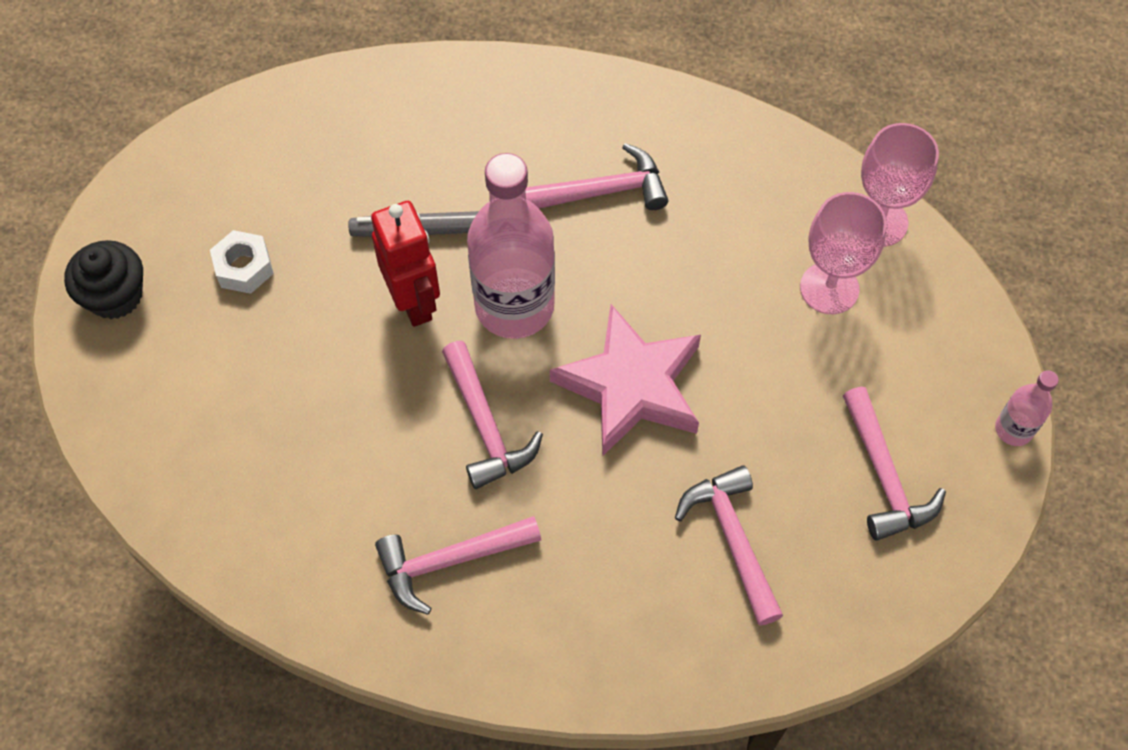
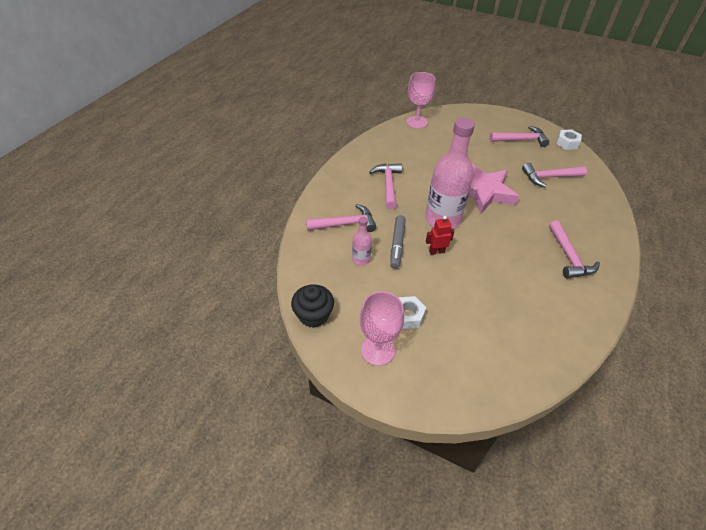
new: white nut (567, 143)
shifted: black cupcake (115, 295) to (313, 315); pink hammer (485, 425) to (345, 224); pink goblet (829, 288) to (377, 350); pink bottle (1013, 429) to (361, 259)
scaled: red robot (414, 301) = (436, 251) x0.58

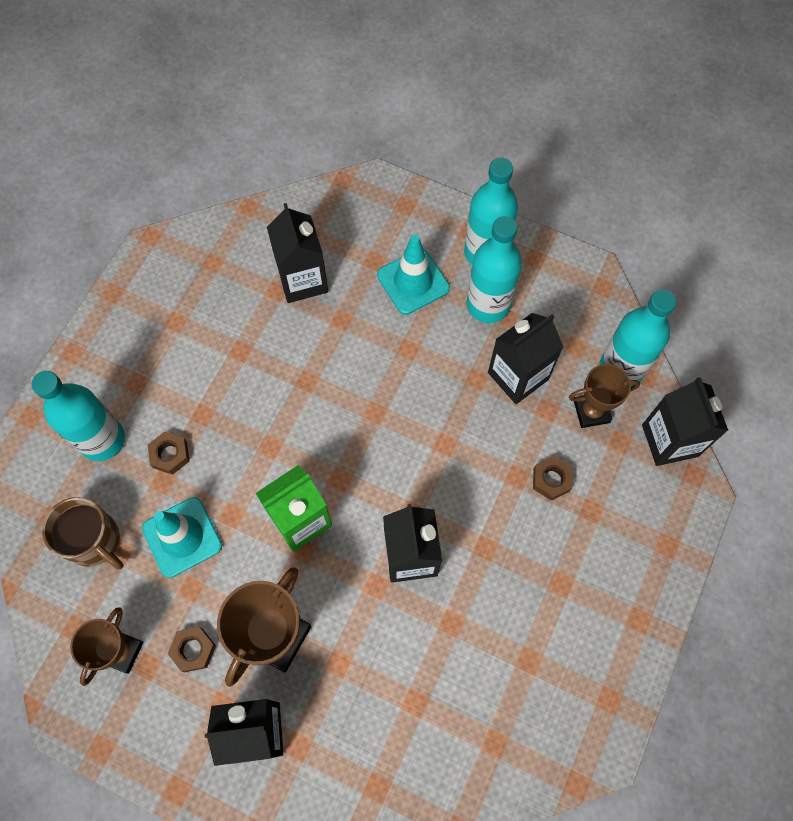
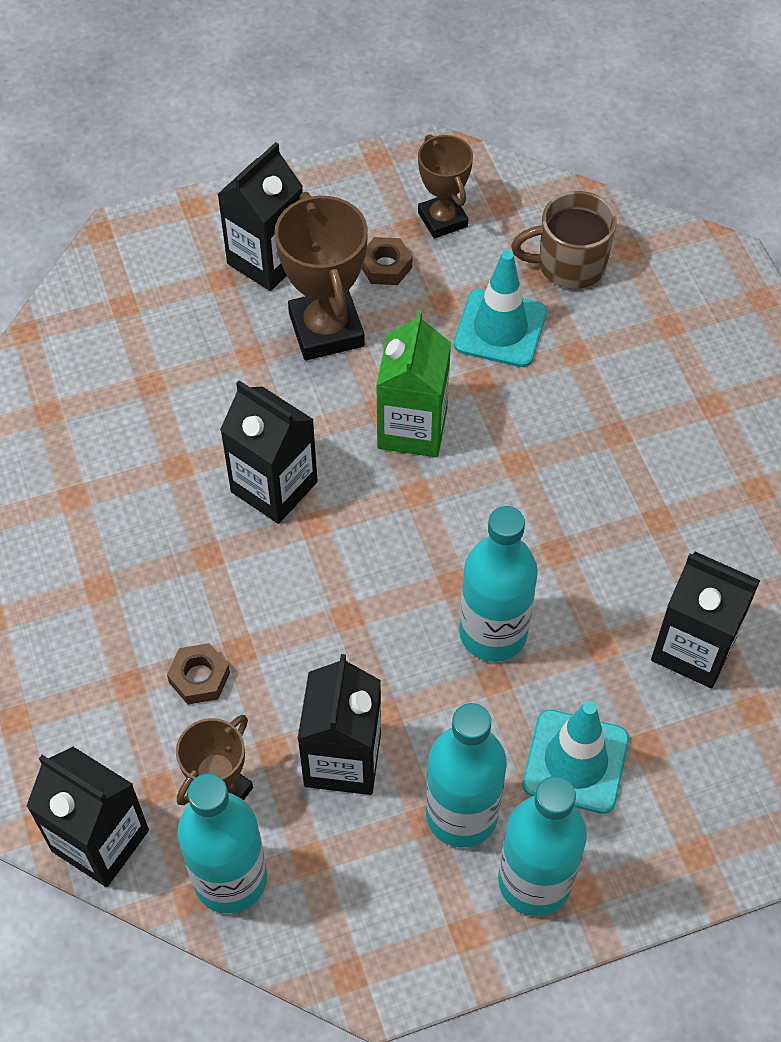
gone: brown nut (170, 455)
shifted: turquoise bottle (102, 440) to (493, 633)

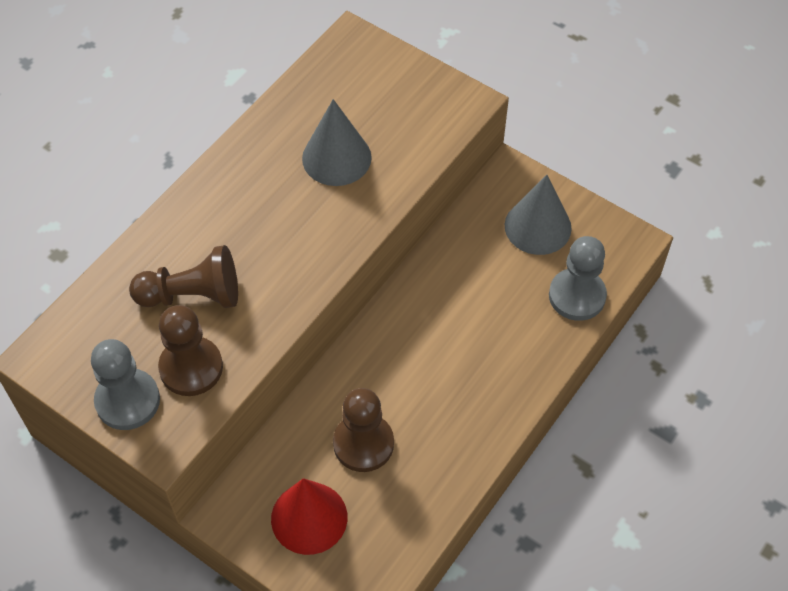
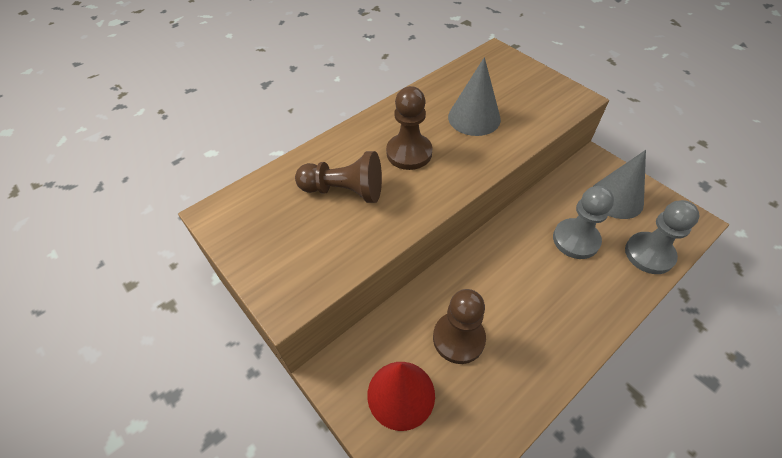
shifted: grey pawn (127, 401) to (575, 240); brown pawn (191, 368) to (409, 153)

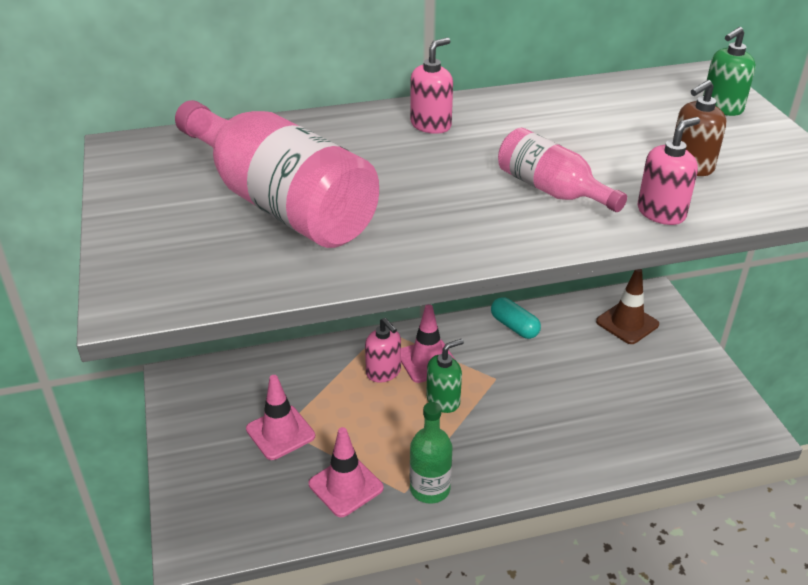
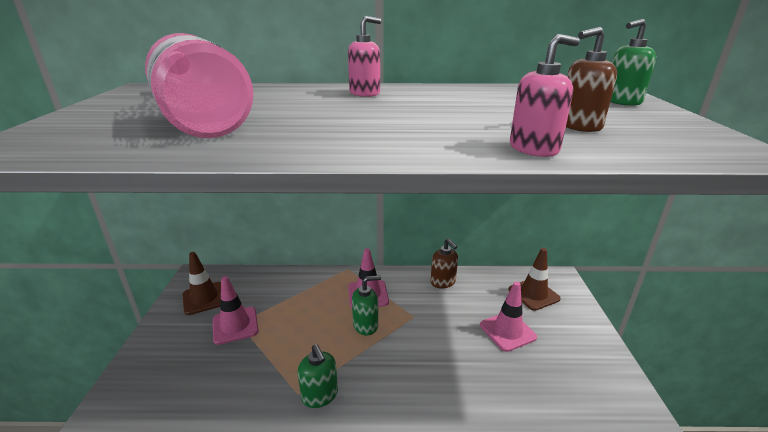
gone: pink soap dispenser (383, 372); pink bottle (551, 190)
new: brown traffic cone (204, 298)
shifted: pink traffic cone (346, 486) to (507, 331)
swapped: green bottle (430, 489) to green soap dispenser (320, 395); turquoise capsule (514, 326) to brown soap dispenser (443, 282)

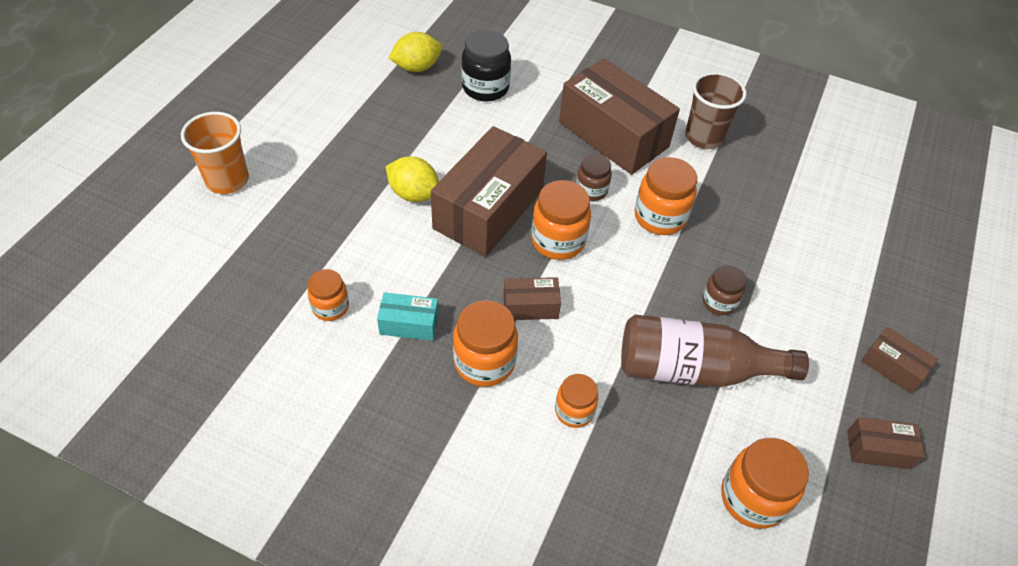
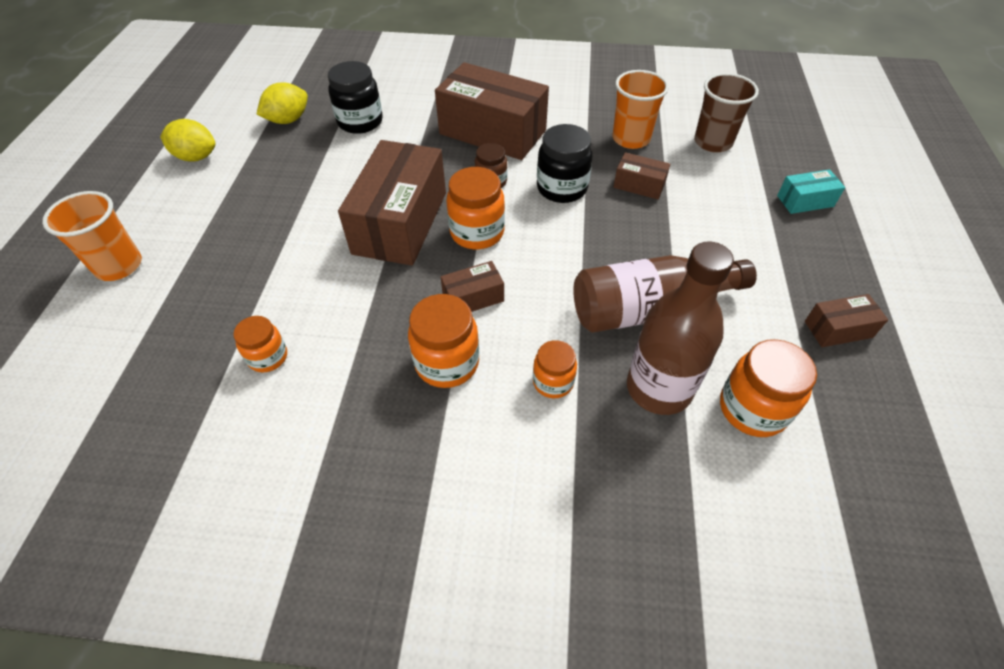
gone: brown jar (719, 302)
new: orange cup (631, 139); brown bottle (659, 388)
shifted: turquoise box (409, 324) to (805, 201); yellow lemon (414, 194) to (196, 157); brown cup (704, 137) to (713, 142); brown box (892, 367) to (639, 185)
repainted: orange jar (660, 217) to black jar (562, 188)

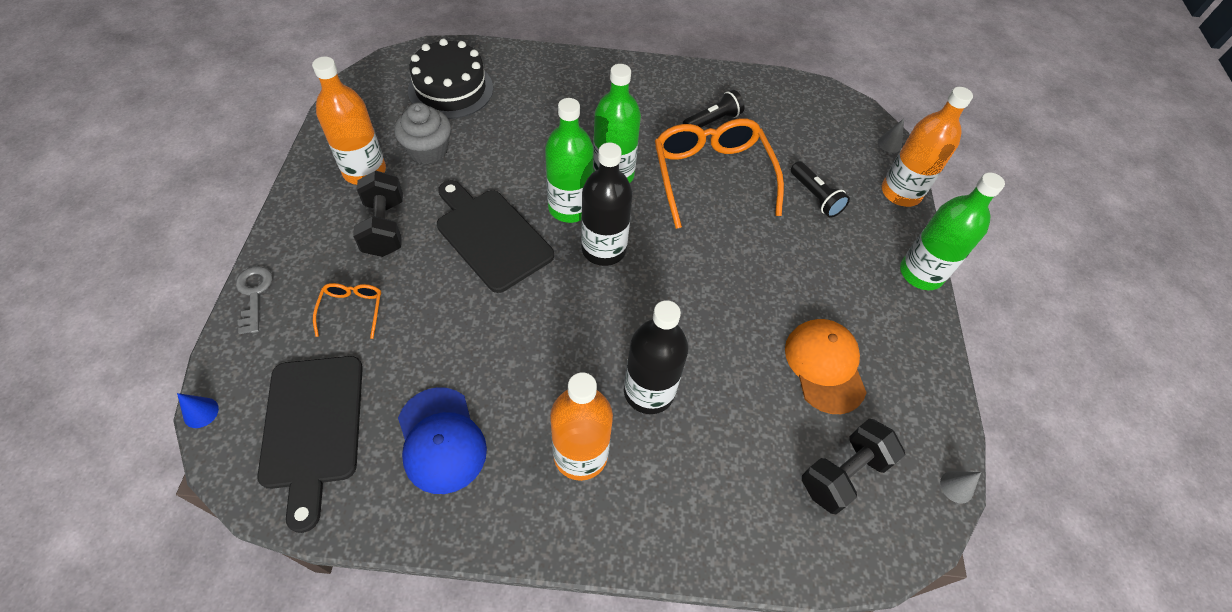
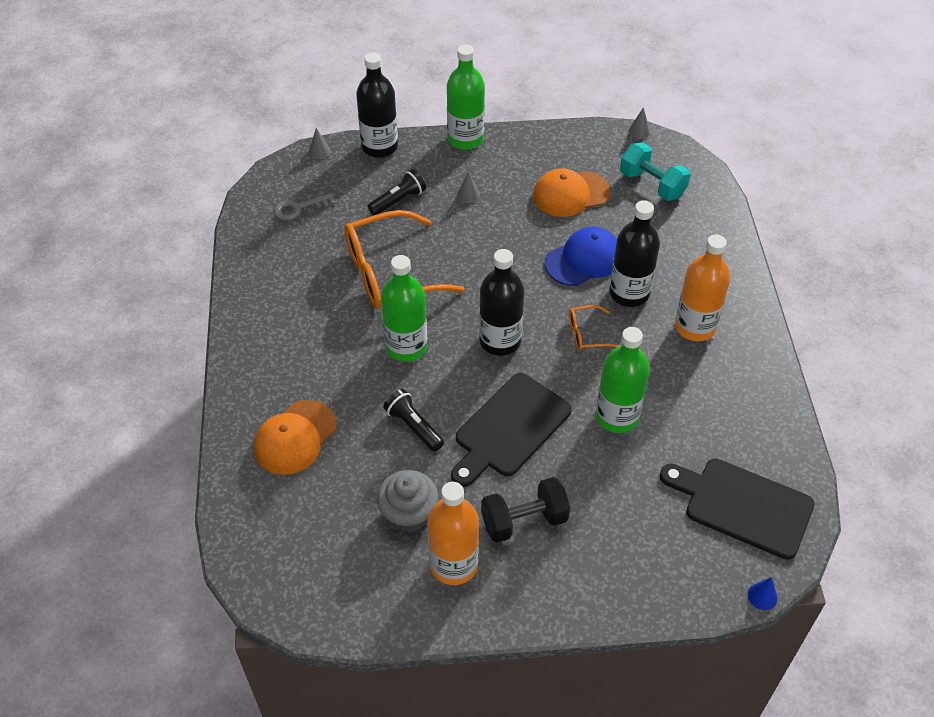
gone: black cake (451, 89)
new: orange cap (295, 437); grey cone (468, 195)
shifted: grey key (254, 294) to (299, 208); orange glasses (352, 310) to (587, 333); blue cap (441, 440) to (583, 259); green bottle (569, 207) to (617, 416); black flashlight (713, 121) to (413, 426)
repainted: black dumbbell (843, 474) to turquoise dumbbell (652, 184); orange bottle (900, 193) to black bottle (379, 147)
rotated: black cutting board (313, 428) = (742, 506) 135 degrees counterclockwise

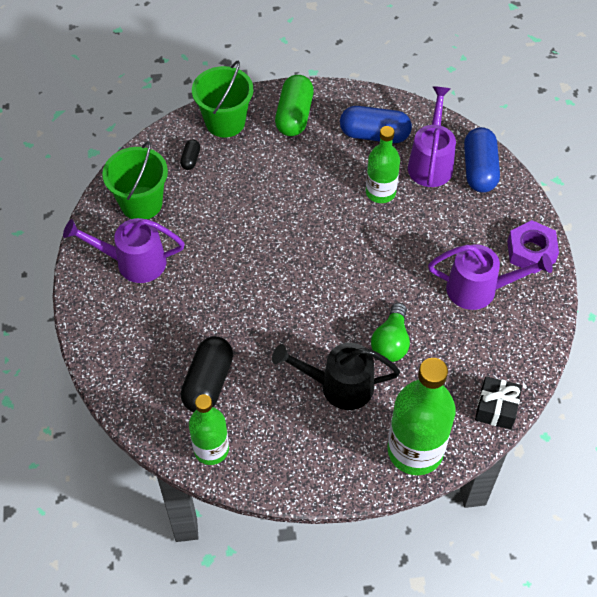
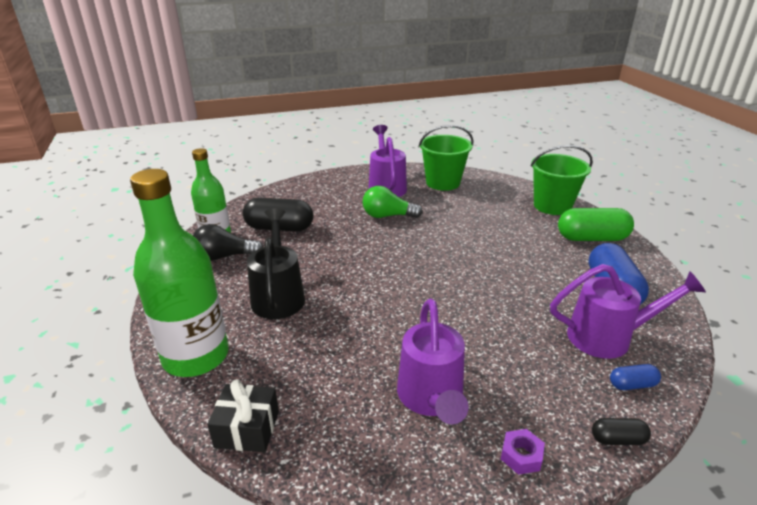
gone: green bottle (380, 192)
new: black light bulb (224, 256)
shifted: black capsule (191, 159) to (617, 439); green light bulb (391, 342) to (388, 216)
scaled: blue capsule (479, 170) = (632, 385) x0.48; purple nut (531, 252) = (521, 456) x0.54

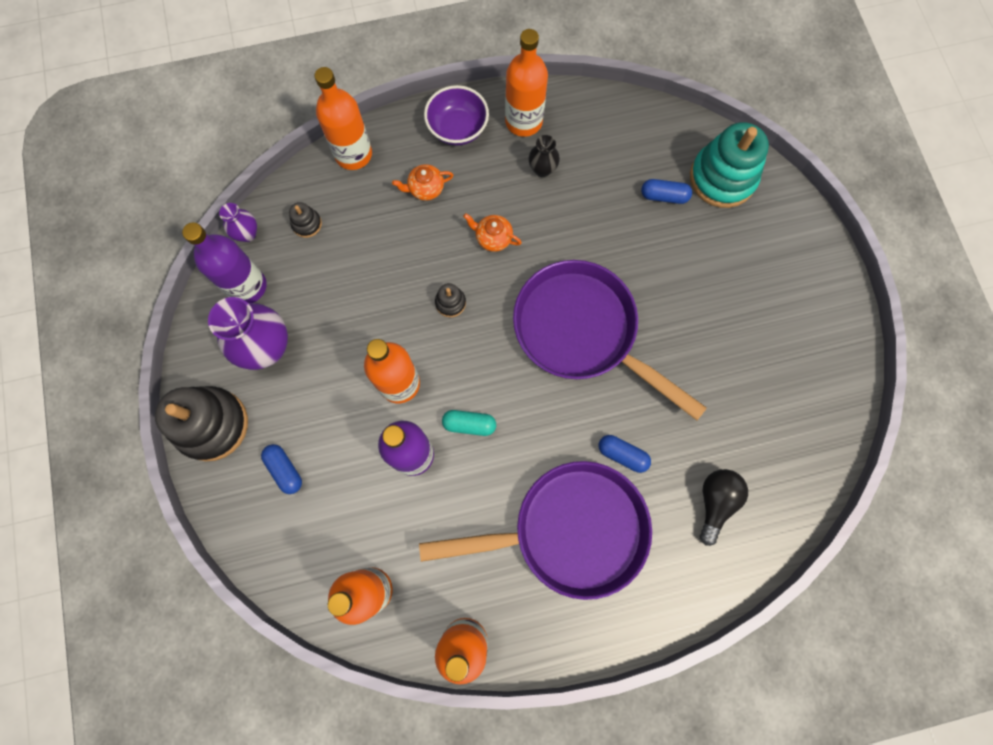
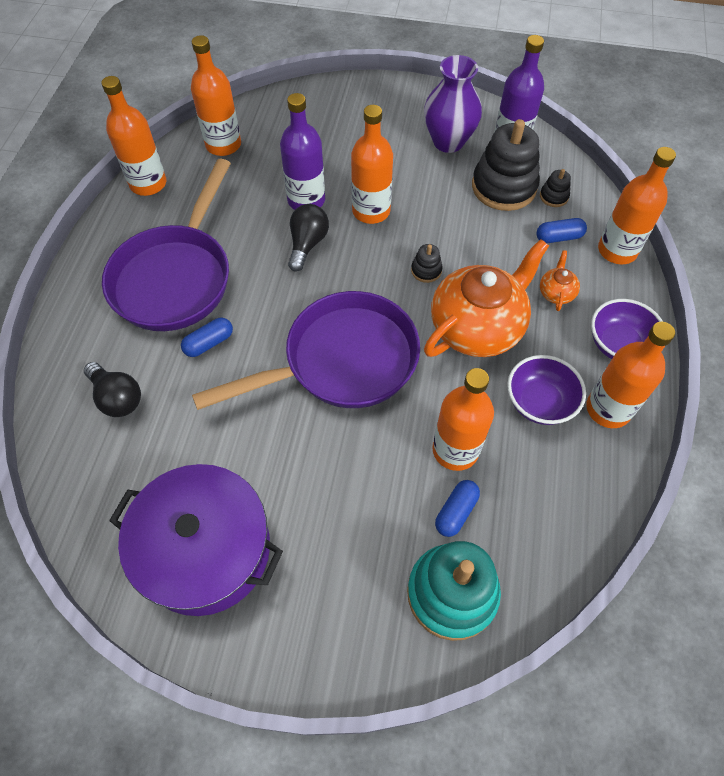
gone: purple vase (247, 234)
new: purple pot (205, 549); orange bottle (455, 450)
shifted: black stacking toy (212, 425) to (503, 187); blue capsule (285, 470) to (559, 237)
swapped: turquoise capsule (469, 424) to black light bulb (307, 244); black vase (542, 169) to purple bowl (539, 402)
scaled: orange teapot (493, 238) = (477, 327) x2.38

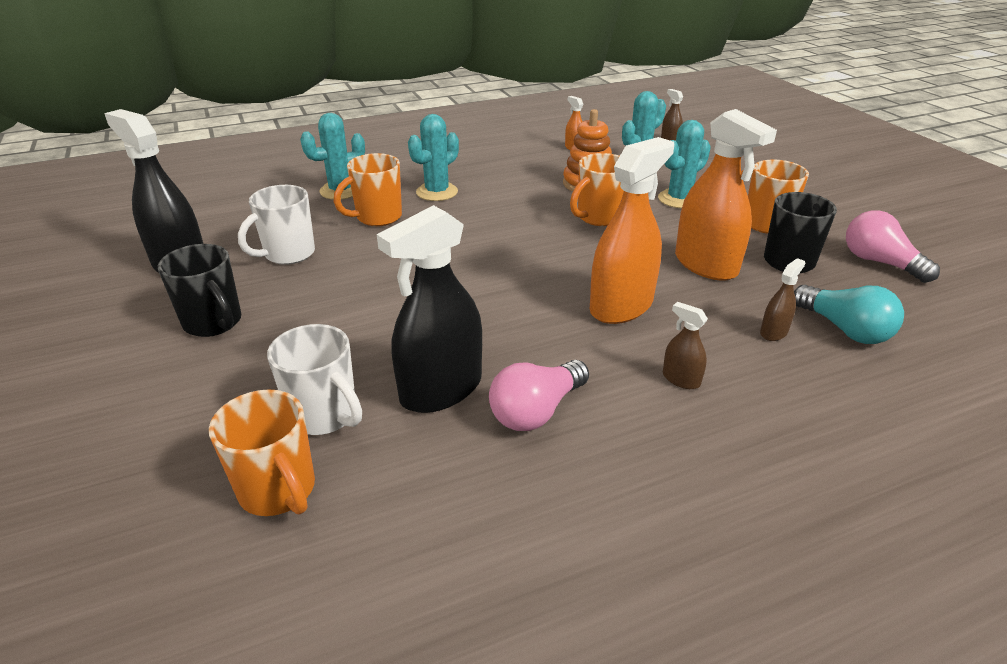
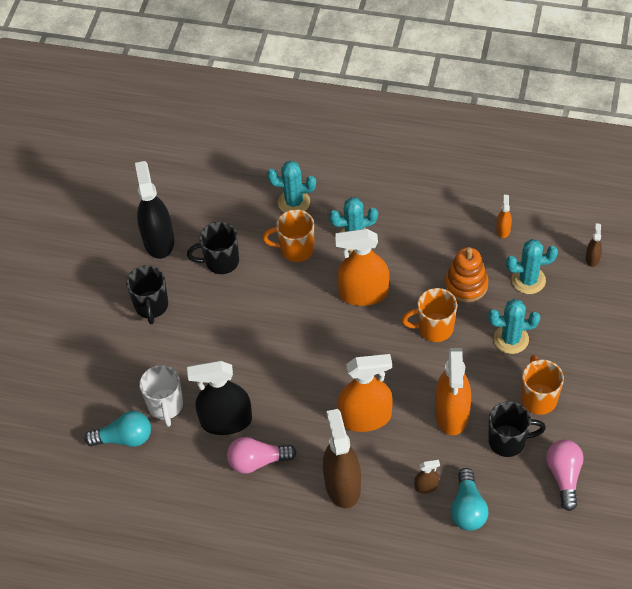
new: orange spray bottle (363, 293)
swapped: orange mug (278, 491) to turquoise light bulb (124, 438)
repainted: white mug (288, 254) to black mug (221, 262)
scaled: brown spray bottle (681, 379) = (342, 485) x2.24

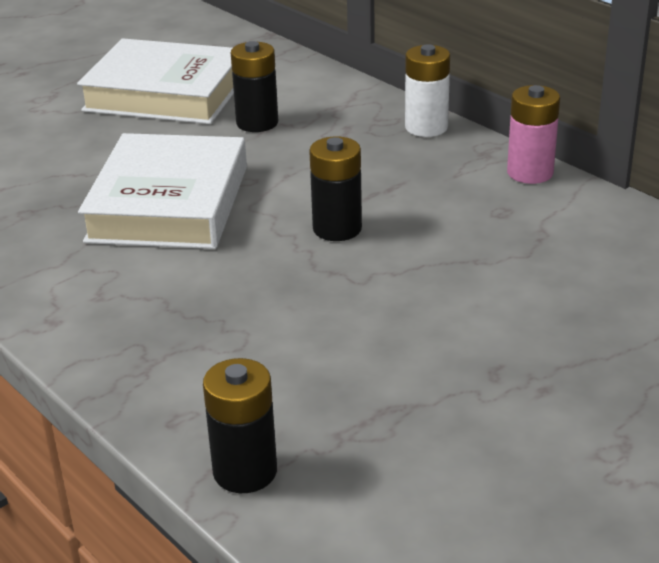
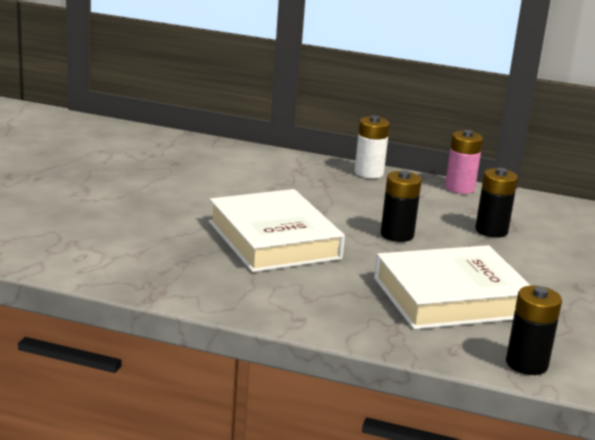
shifted: white book (166, 93) to (451, 297); black battery (257, 123) to (491, 231)

